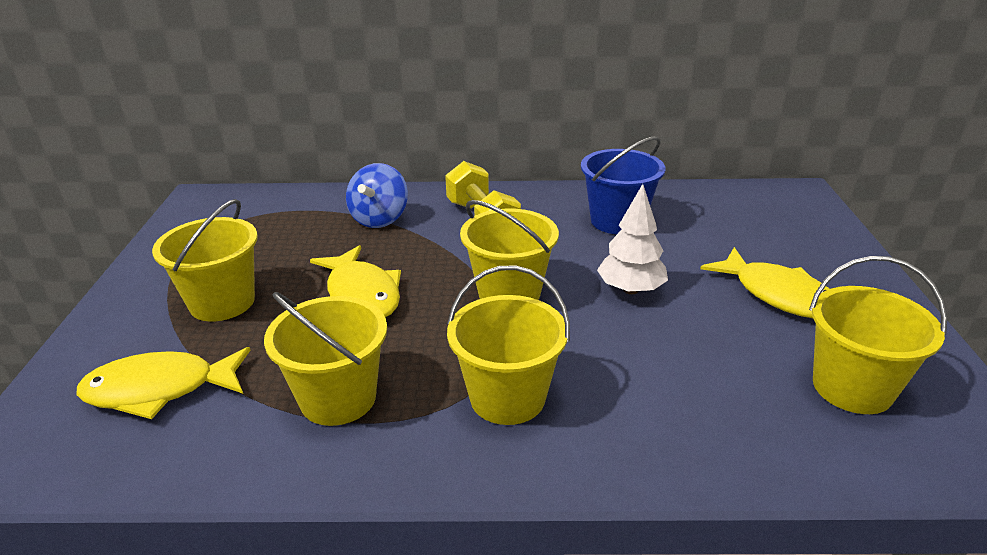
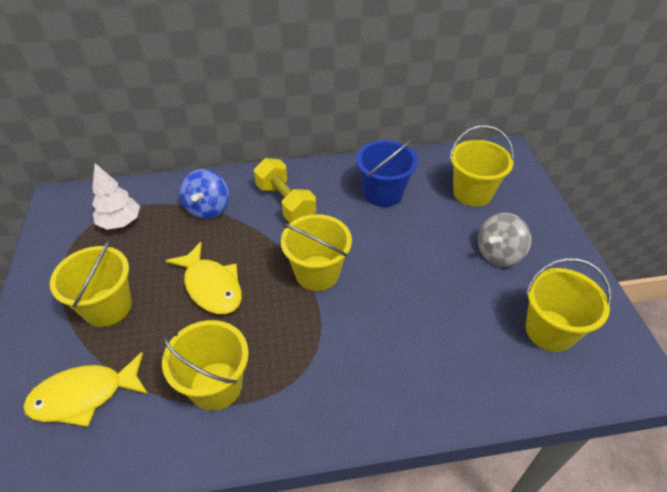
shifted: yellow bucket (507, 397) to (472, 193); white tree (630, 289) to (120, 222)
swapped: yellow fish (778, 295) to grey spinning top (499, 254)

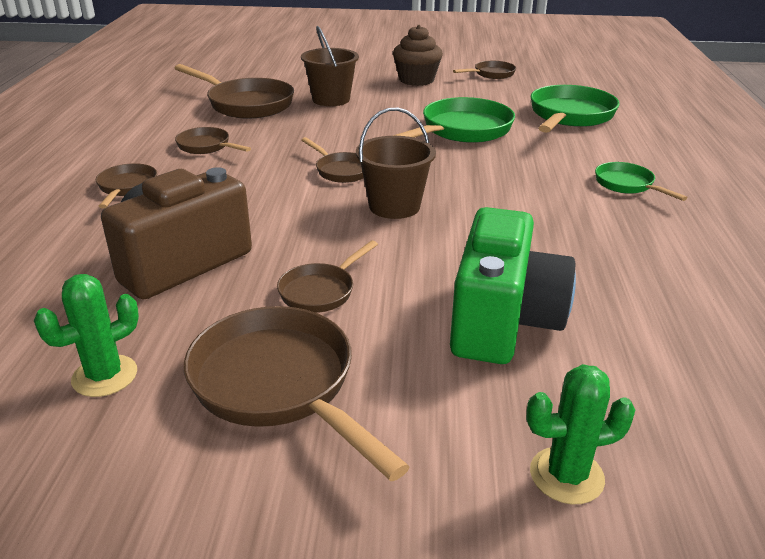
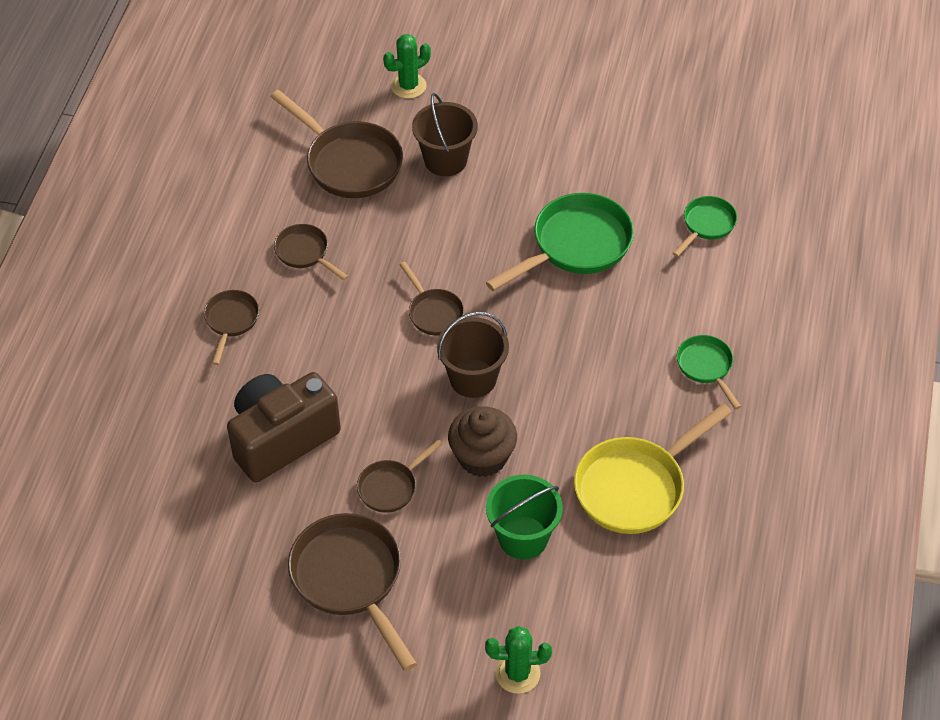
gone: brown pan (491, 74)
new: yellow pan (635, 487)
shifted: green cactus (105, 376) to (408, 86); brown cupcake (416, 80) to (482, 457)
swapped: green camera (503, 321) to green bucket (523, 537)
scaled: green pan (570, 116) = (706, 225) x0.54

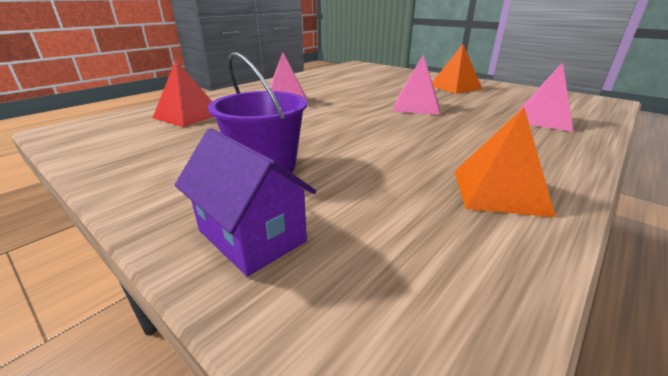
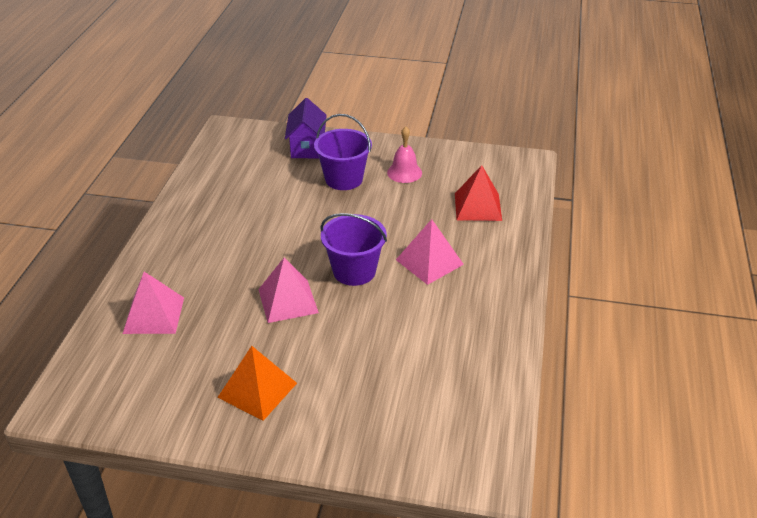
gone: orange pyramid (499, 191)
new: purple bucket (354, 271); pink bell (404, 172)
rotated: purple house (251, 236) = (307, 147) 75 degrees clockwise

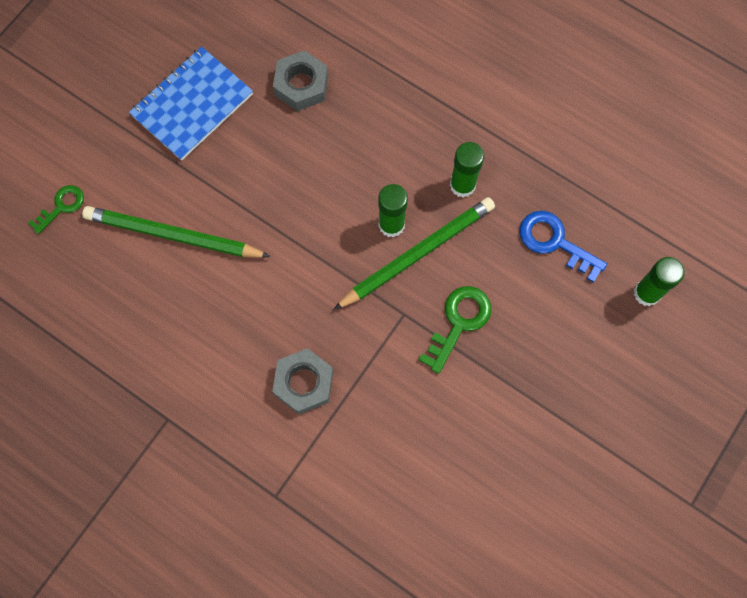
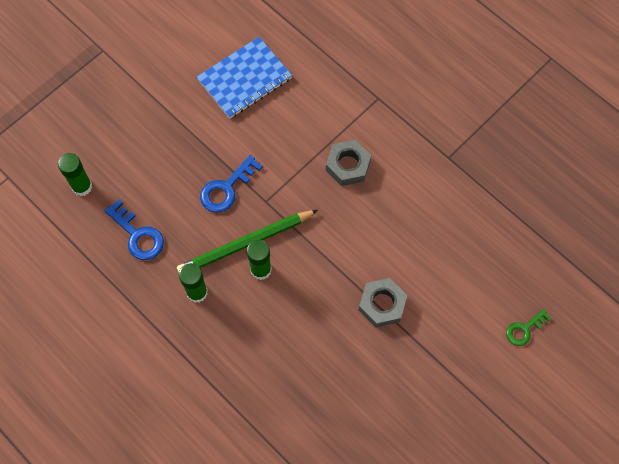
gone: green pencil (174, 235)
shifted: blue notebook (192, 105) to (244, 79); grey nut (301, 85) to (382, 304)
repainted: green key (459, 322) to blue key (226, 188)

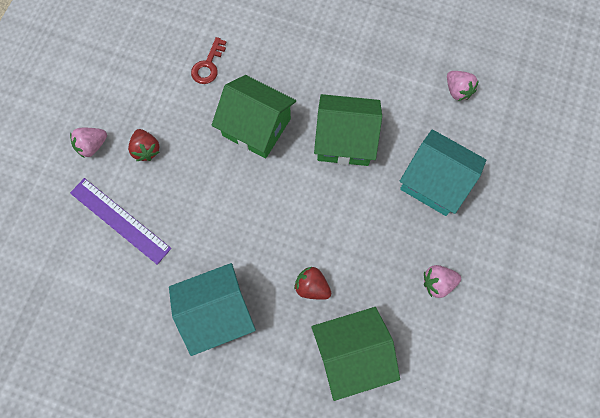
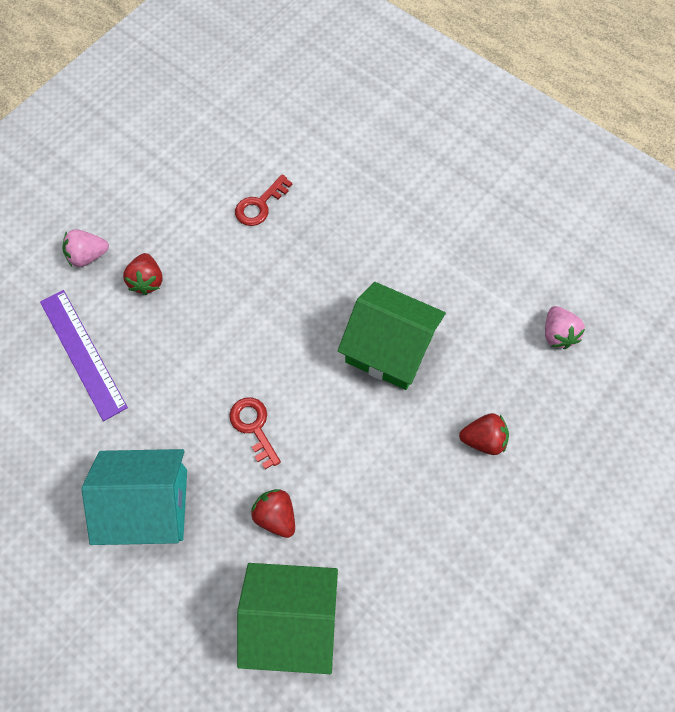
gone: green house (256, 127); pink strawberry (437, 283)
new: red key (254, 427)
swapped: turquoise house (435, 182) to red strawberry (483, 439)

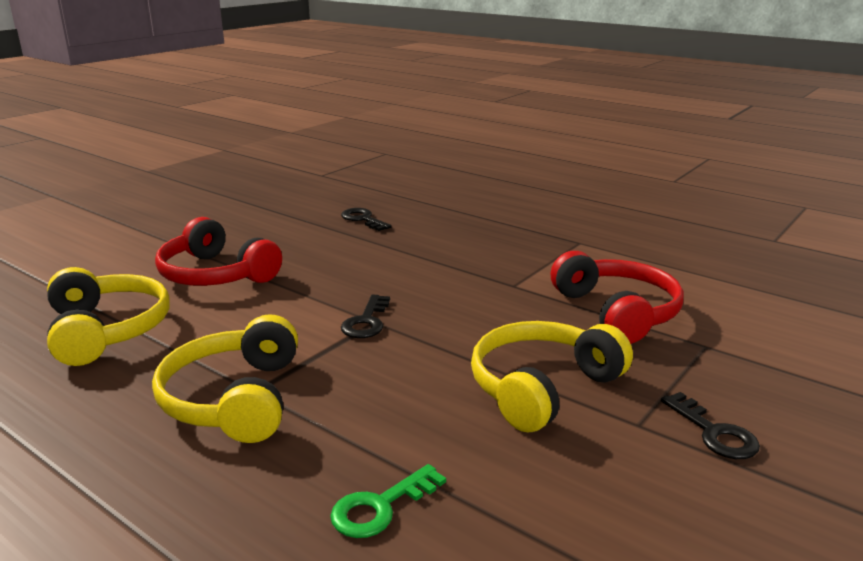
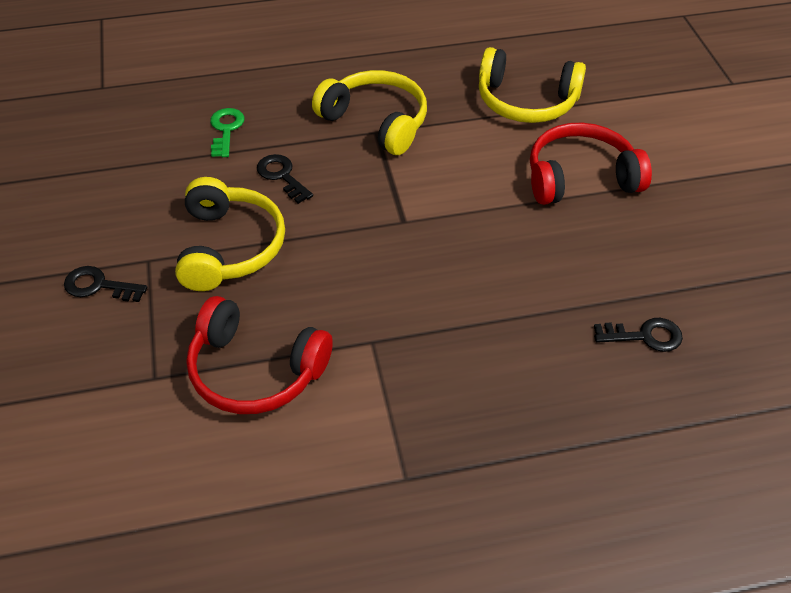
shifted: black key (366, 322) to (282, 176)

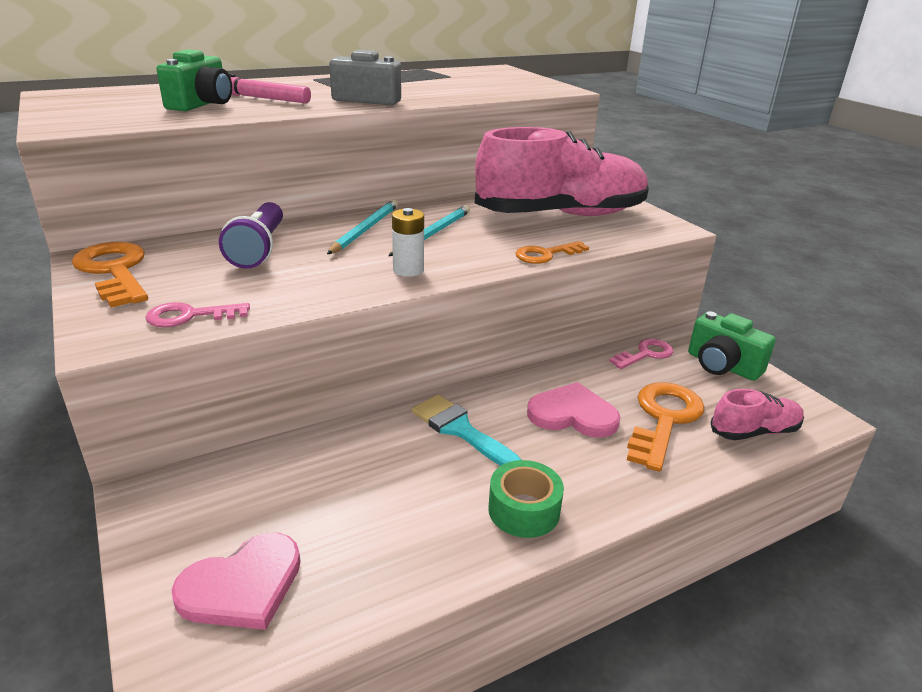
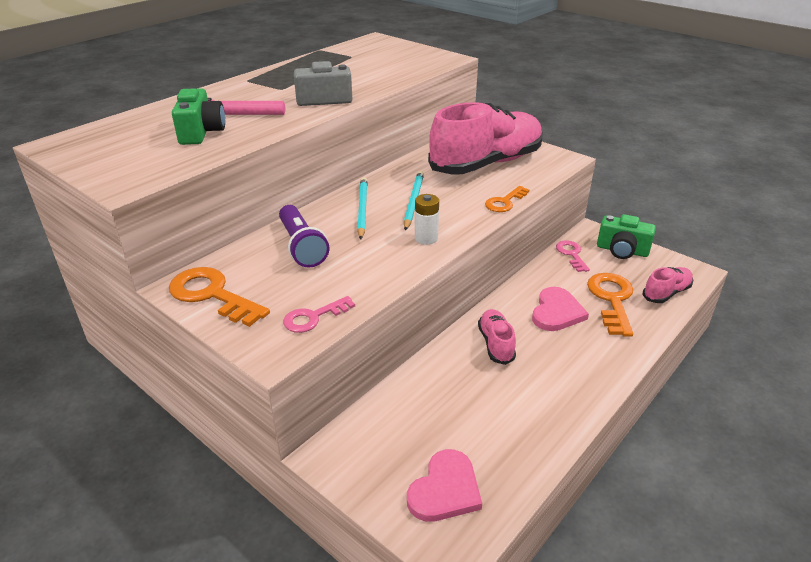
gone: green tape (524, 510)
swapped: turquoise brush (460, 430) to pink shoe (496, 344)
rotated: pink heart (573, 414) = (556, 312) 120 degrees clockwise; pink key (645, 354) = (571, 254) 45 degrees counterclockwise

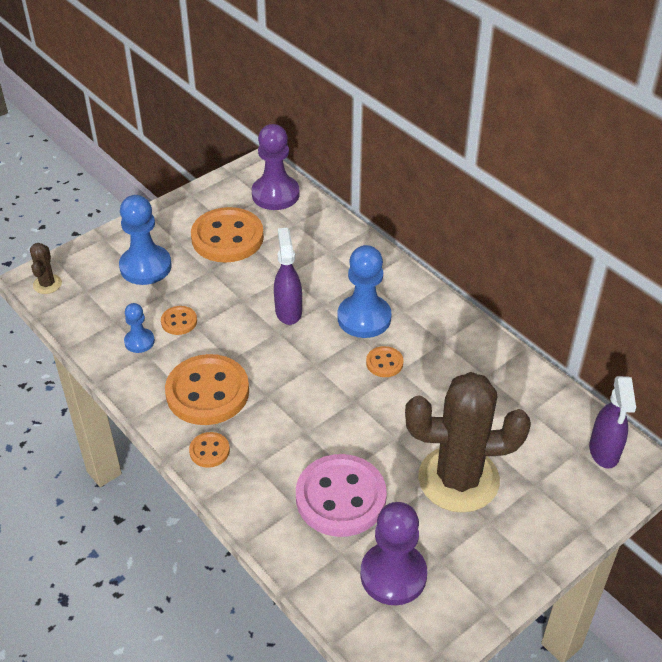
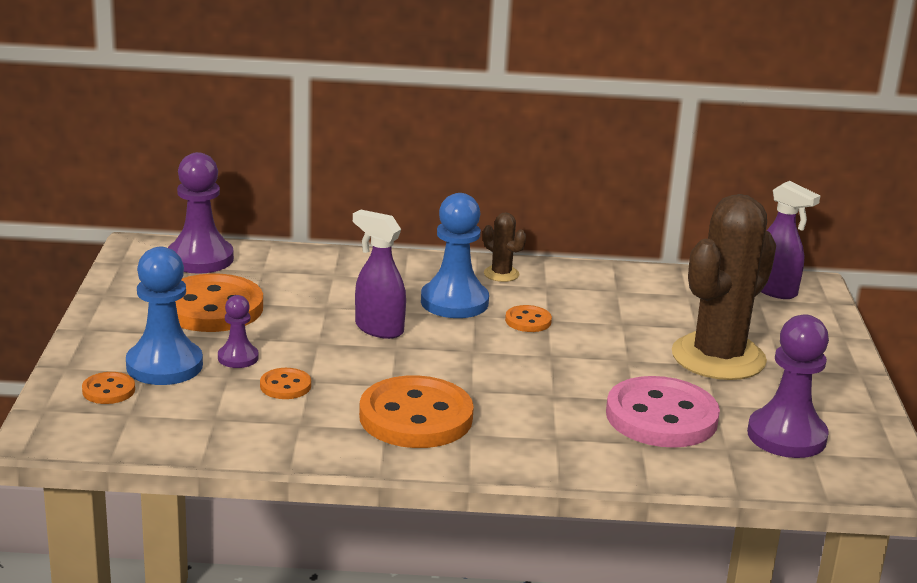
gone: blue pawn (139, 341)
new: purple pawn (238, 358)
shifted: brown cactus (47, 284) to (501, 274); orange button (209, 451) to (108, 390)

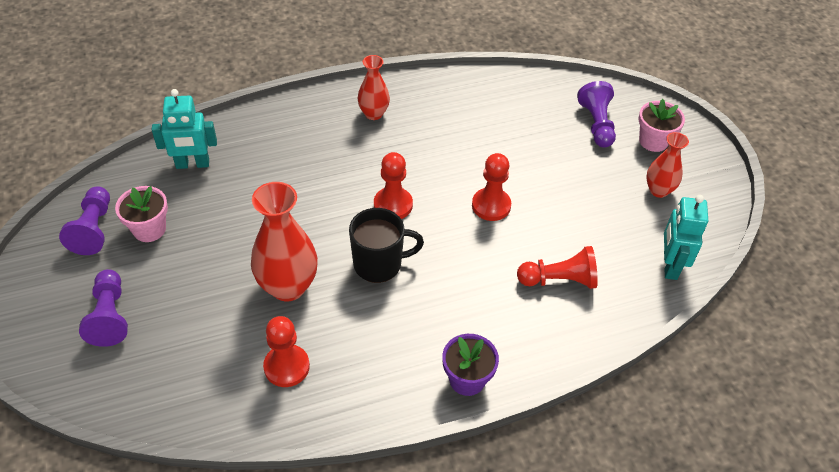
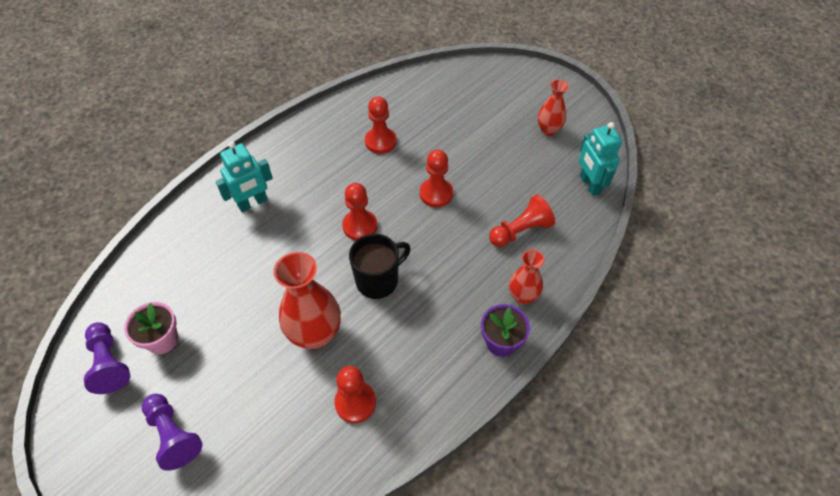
gone: purple pawn (596, 124); pink flower pot (653, 141)
new: red pawn (380, 141)
shifted: turquoise robot (192, 164) to (253, 203); red vase (373, 114) to (522, 296)

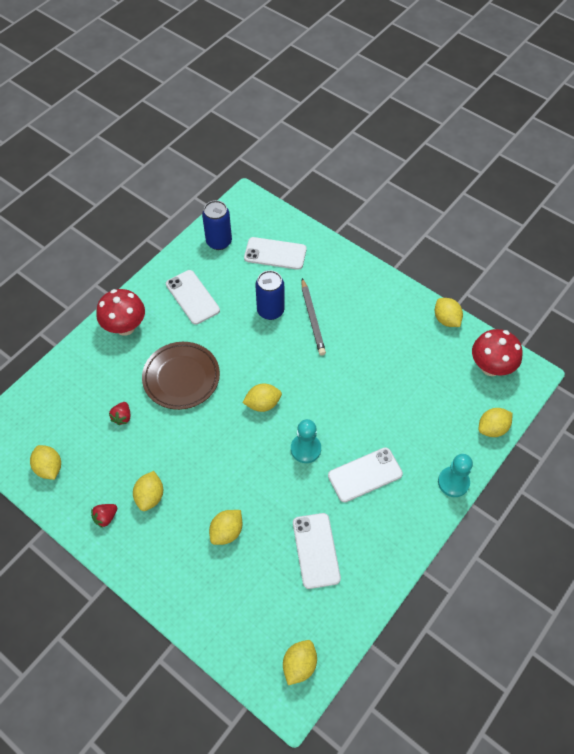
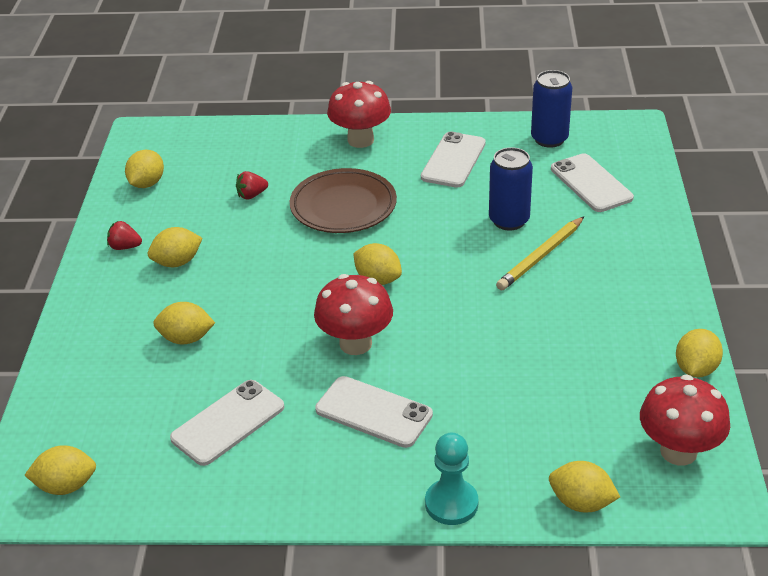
swapped: turquoise pawn (305, 449) to red mushroom (355, 343)
repainted: grey pencil (312, 318) to yellow pencil (541, 256)

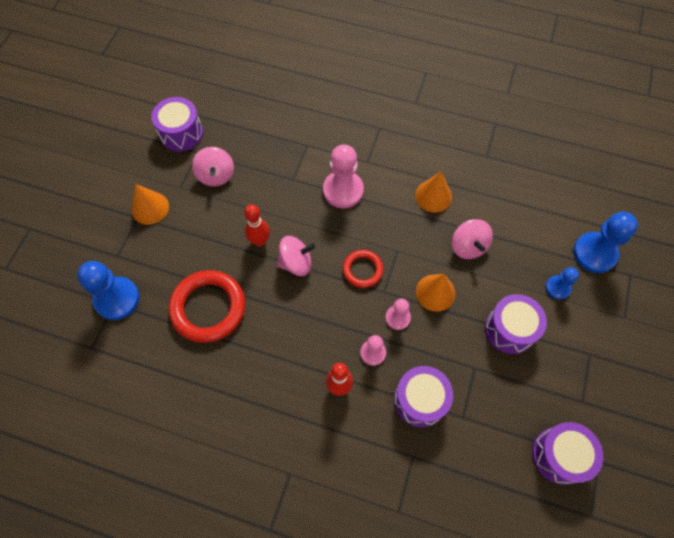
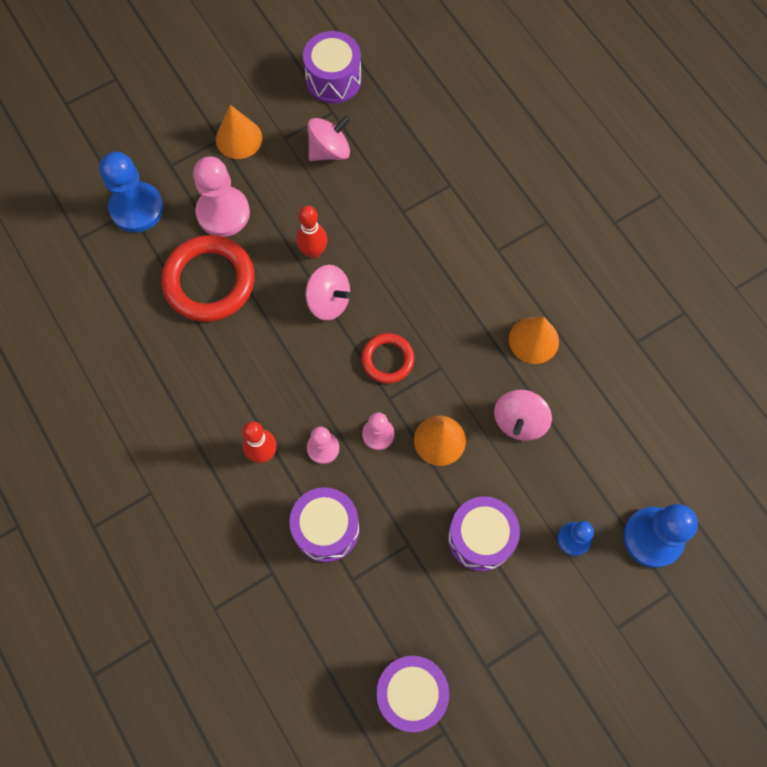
shifted: pink pawn (343, 190) to (223, 213)
rotated: pink spinning top (216, 175) = (329, 150) 150 degrees counterclockwise

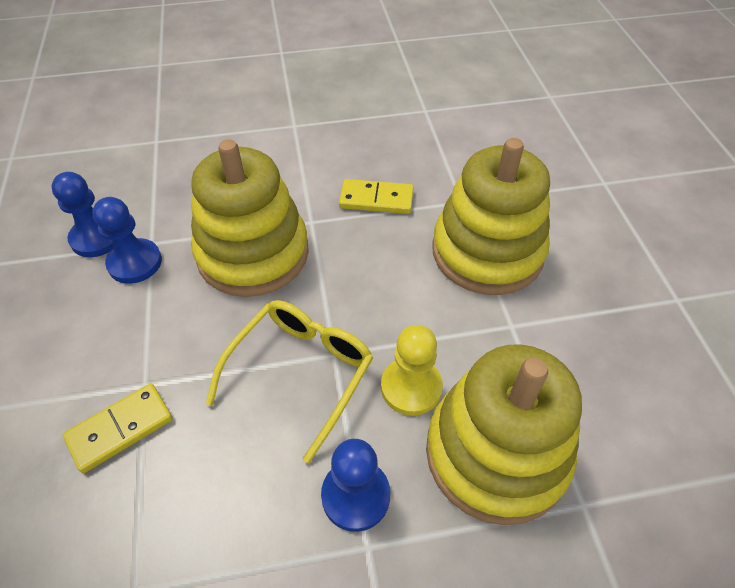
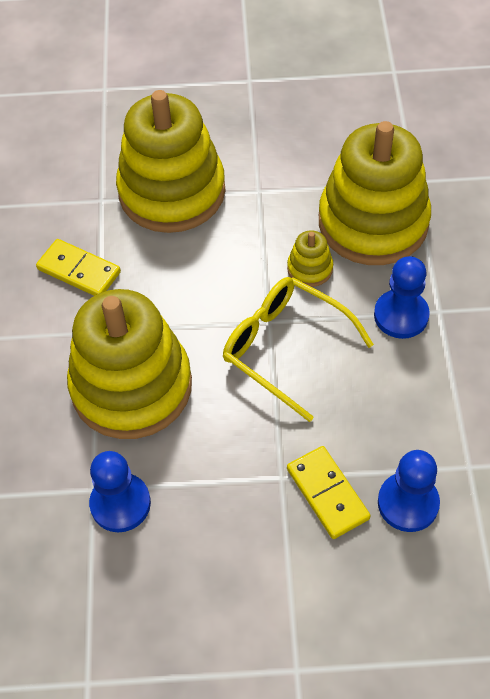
shifted: blue pawn (97, 238) to (408, 503)
swapped: yellow pawn (411, 387) to yellow stacking toy (310, 268)
rotated: yellow domino (376, 199) = (79, 270) 75 degrees counterclockwise

